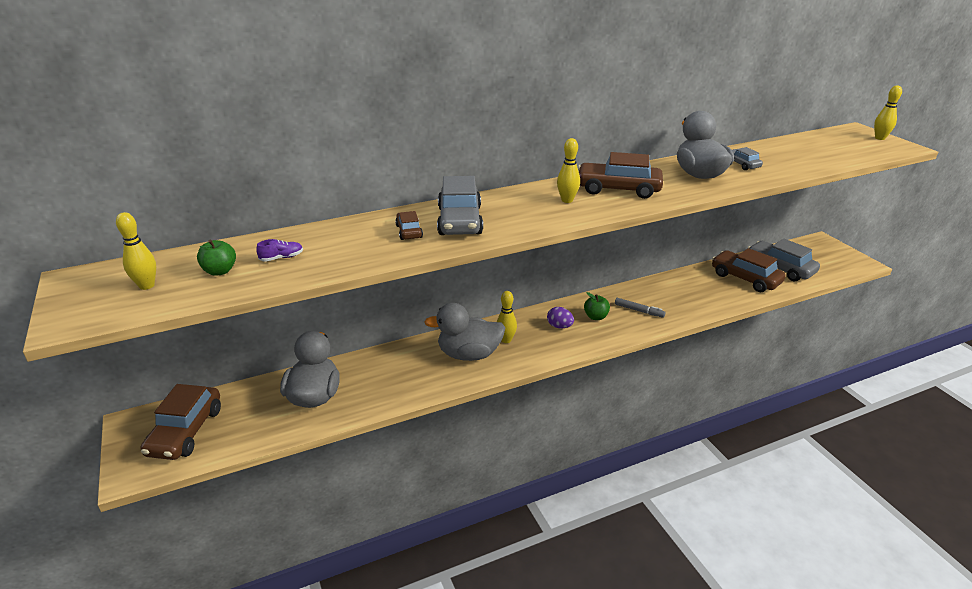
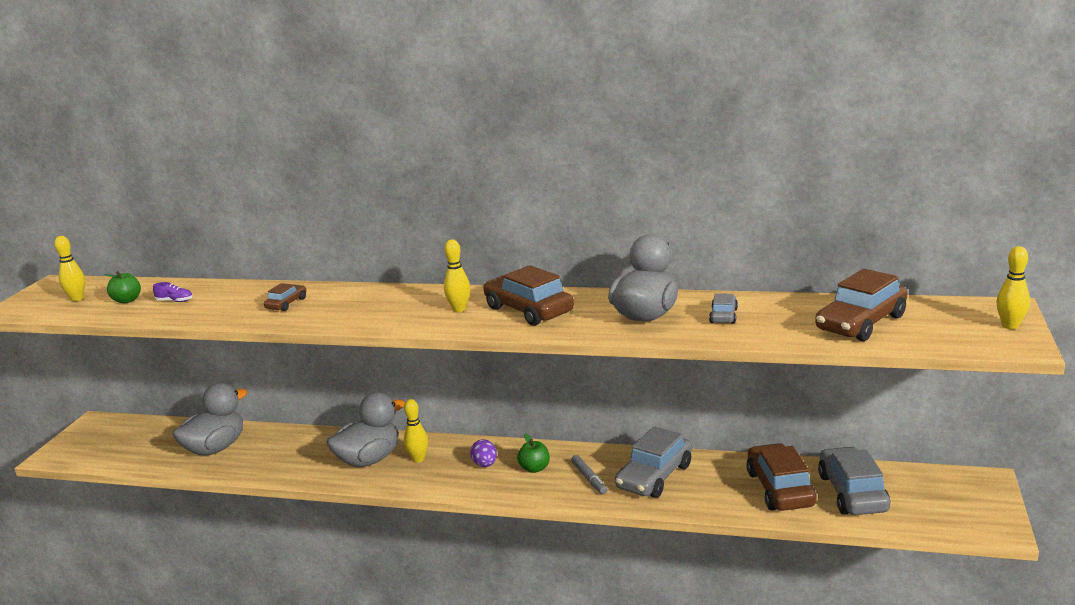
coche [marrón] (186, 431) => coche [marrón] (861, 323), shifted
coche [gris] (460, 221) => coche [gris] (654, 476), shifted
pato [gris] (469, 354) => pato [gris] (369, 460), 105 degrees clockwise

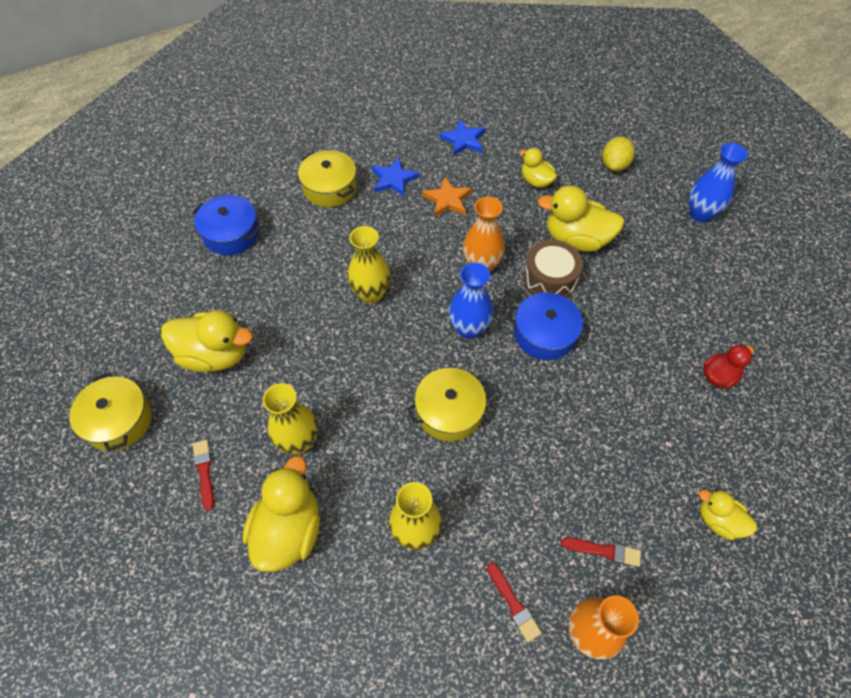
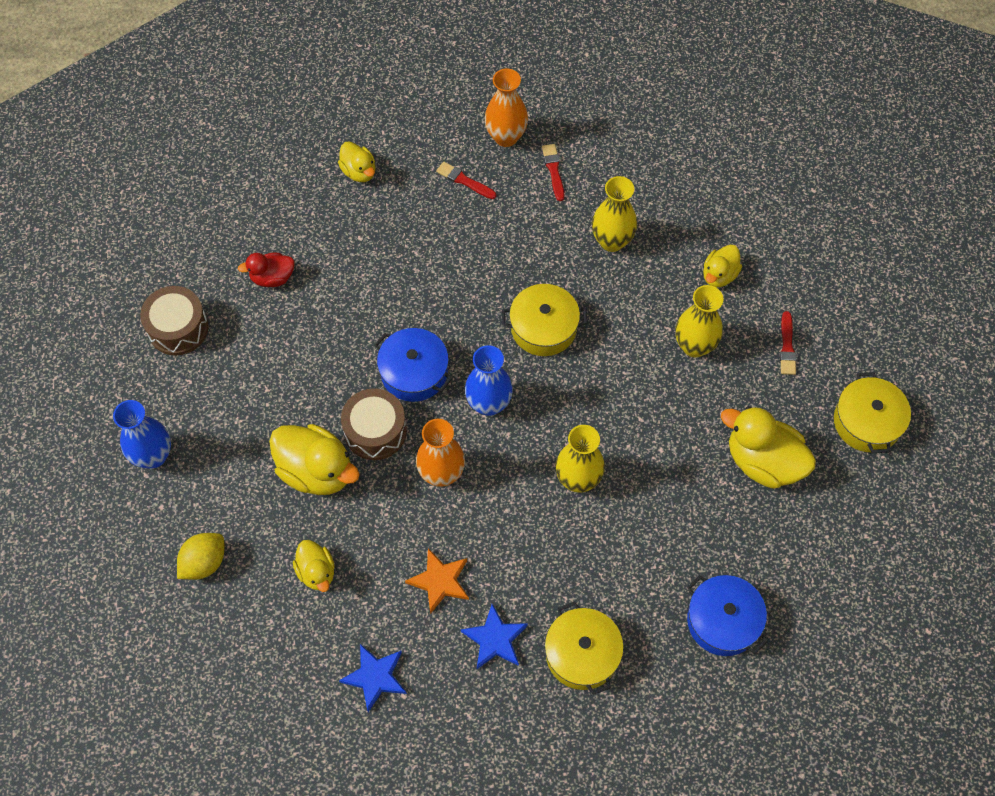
nothing => tambor [marrón] (178, 328)
pato [amarillo] (289, 530) => pato [amarillo] (719, 275), x0.57

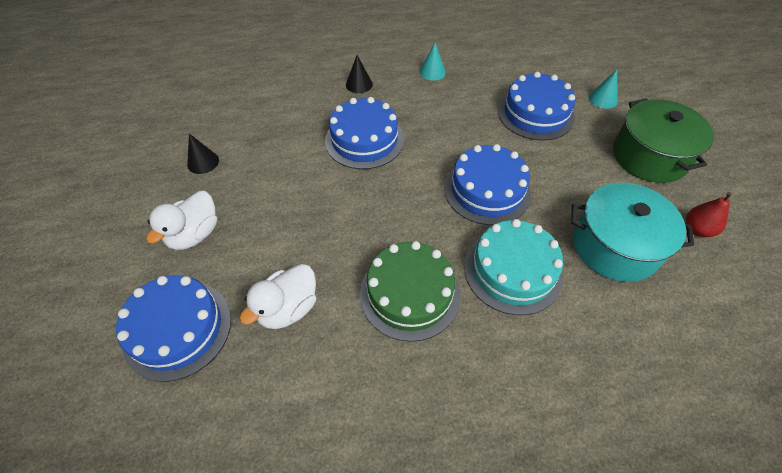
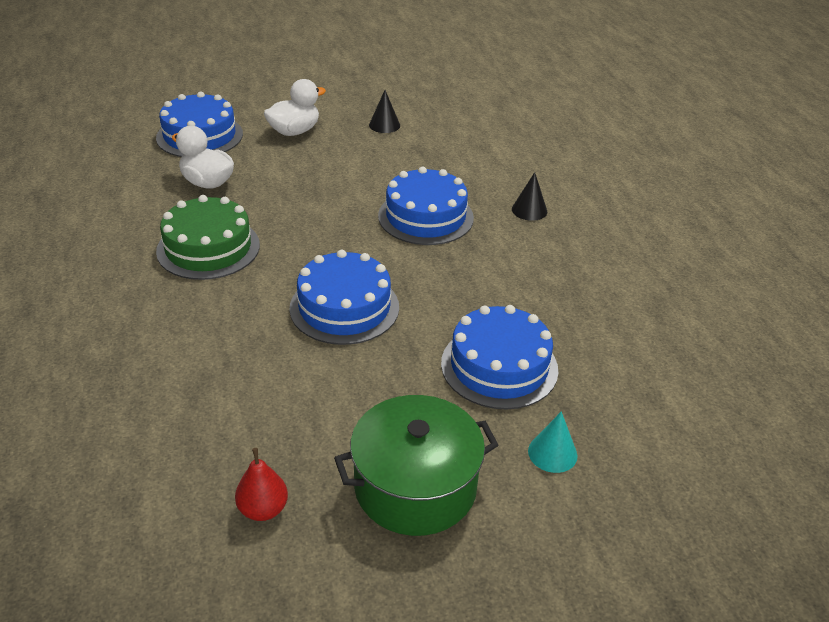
cono [turquesa] (432, 72) => nothing
tarta [turquesa] (512, 270) => nothing
olla [turquesa] (615, 246) => nothing
pato [blanco] (194, 234) => pato [blanco] (294, 131), 120 degrees clockwise

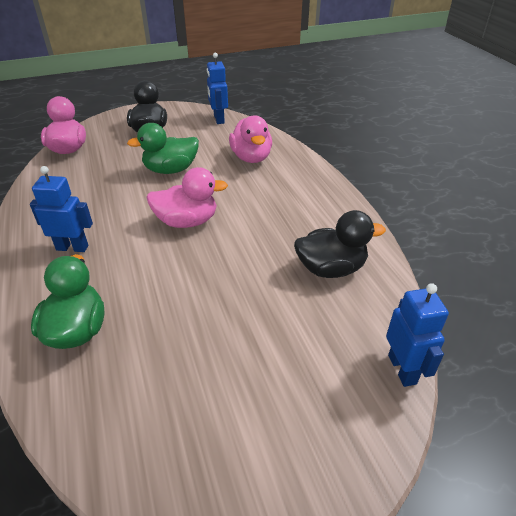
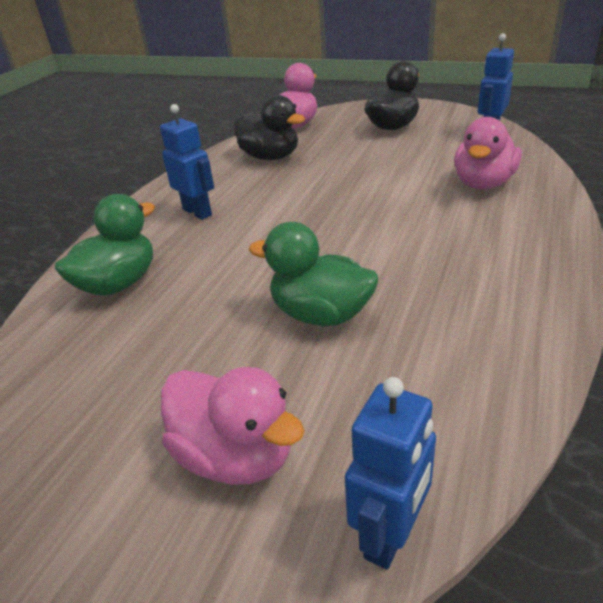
pato [verde] (171, 170) => pato [verde] (321, 314), shifted
pato [rosa] (187, 221) => pato [rosa] (235, 455), shifted
pato [negro] (331, 268) => pato [negro] (270, 157), shifted

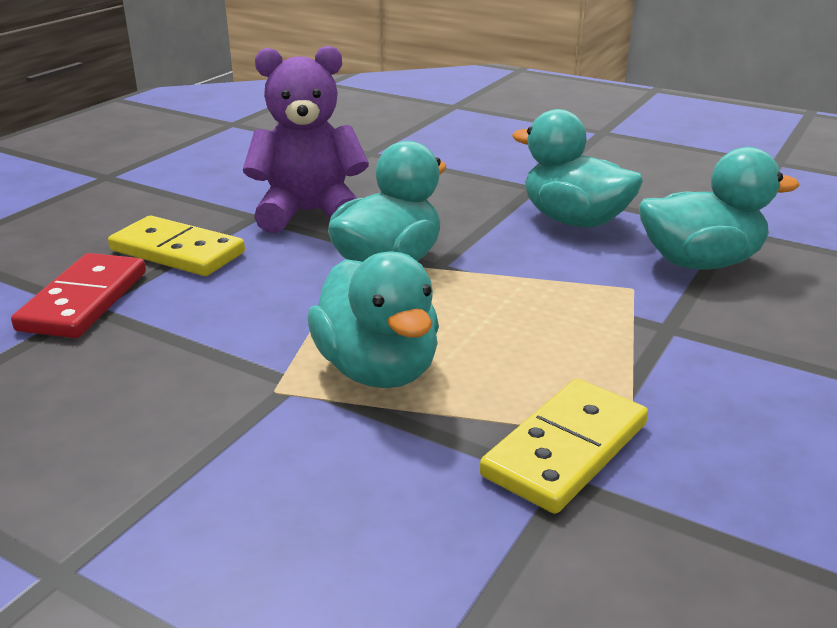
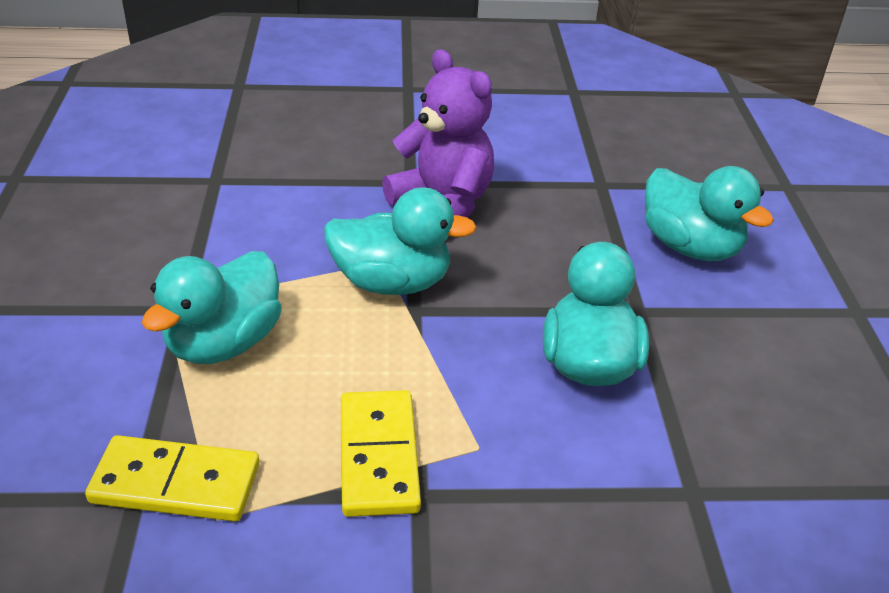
ficha de dominó [rojo] (84, 300) => nothing
ficha de dominó [amarillo] (177, 252) => ficha de dominó [amarillo] (378, 456), shifted
pato [turquesa] (700, 262) => pato [turquesa] (690, 247), shifted

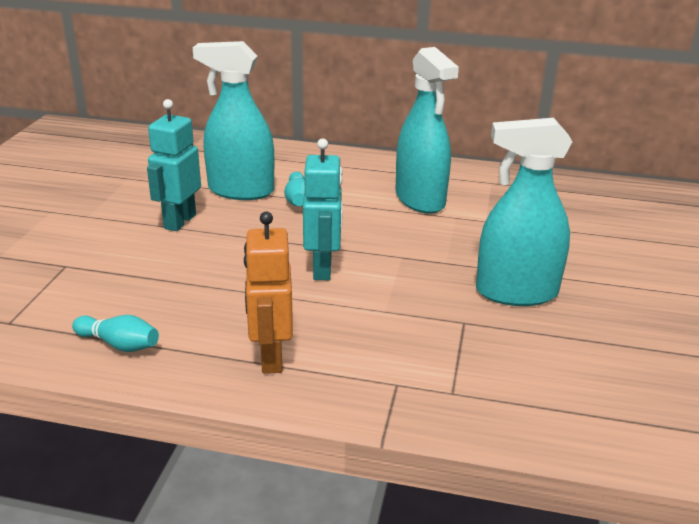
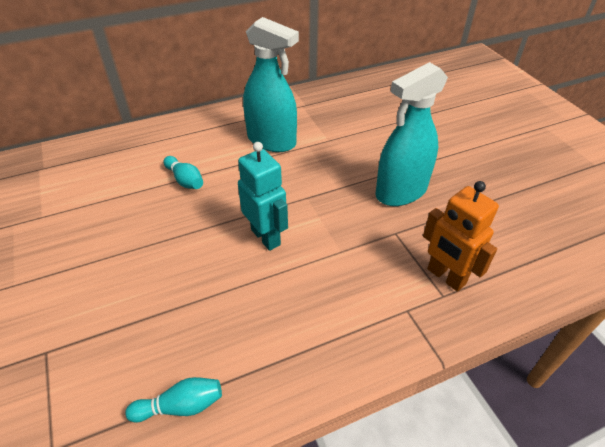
robot [turquesa] (179, 221) => nothing
pulverizador [turquesa] (241, 191) => nothing
robot [naranja] (271, 358) => robot [naranja] (445, 277), shifted

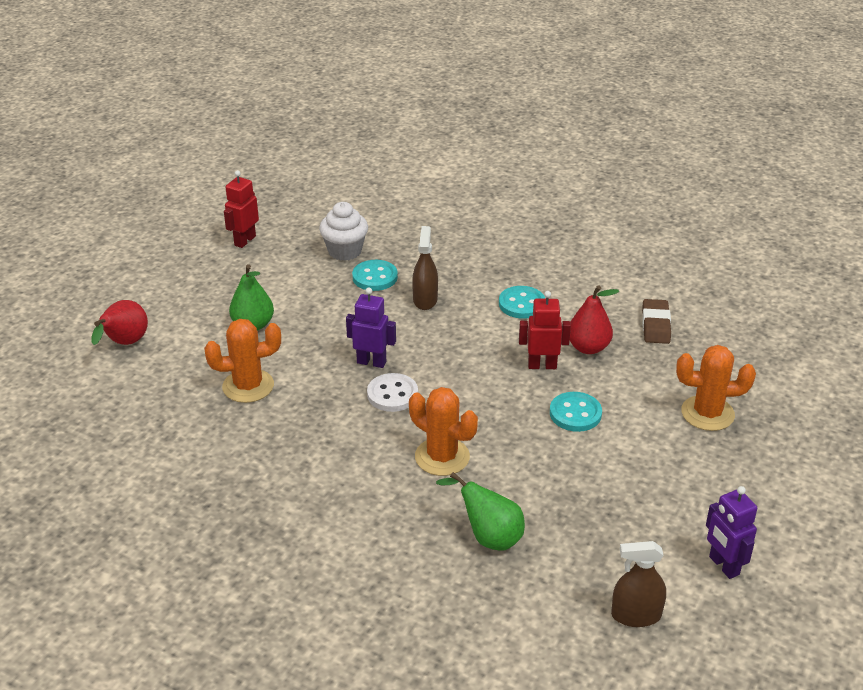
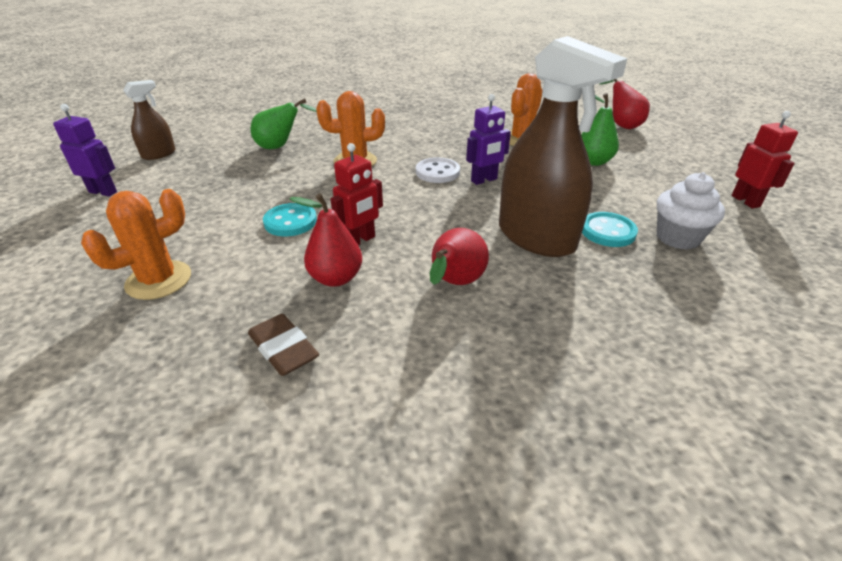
botón [turquesa] (521, 304) => pera [rojo] (454, 284)
pulverizador [marrón] (425, 300) => pulverizador [marrón] (536, 237), x1.98

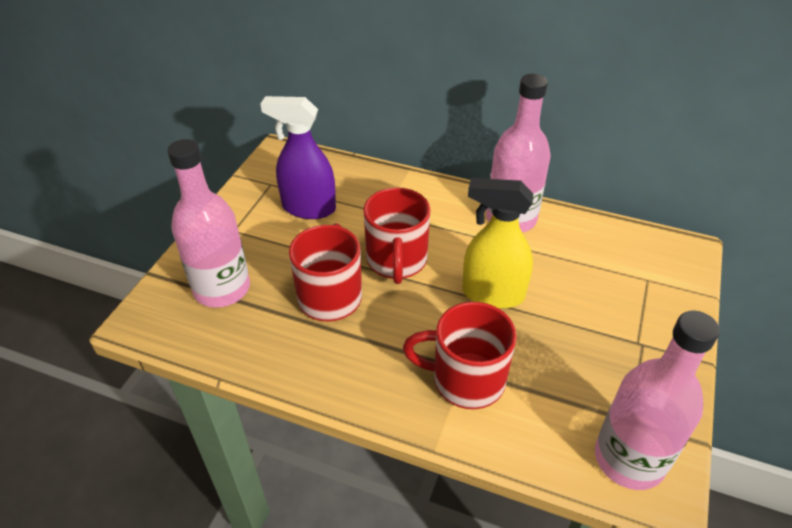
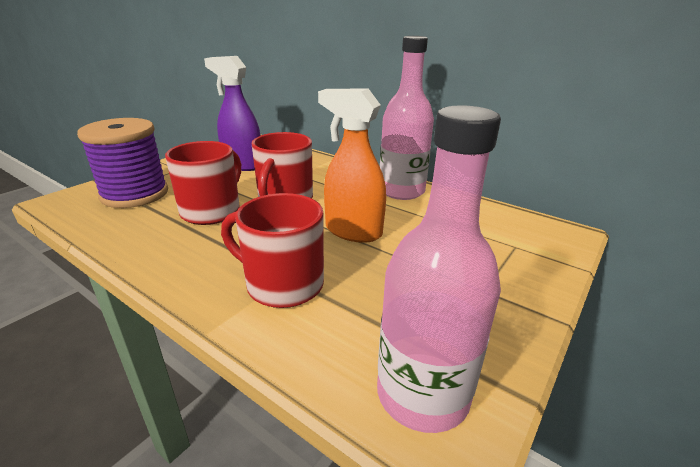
botella [rosa] (222, 289) => carrete [morado] (135, 194)
pulverizador [amarillo] (492, 294) => pulverizador [naranja] (353, 231)

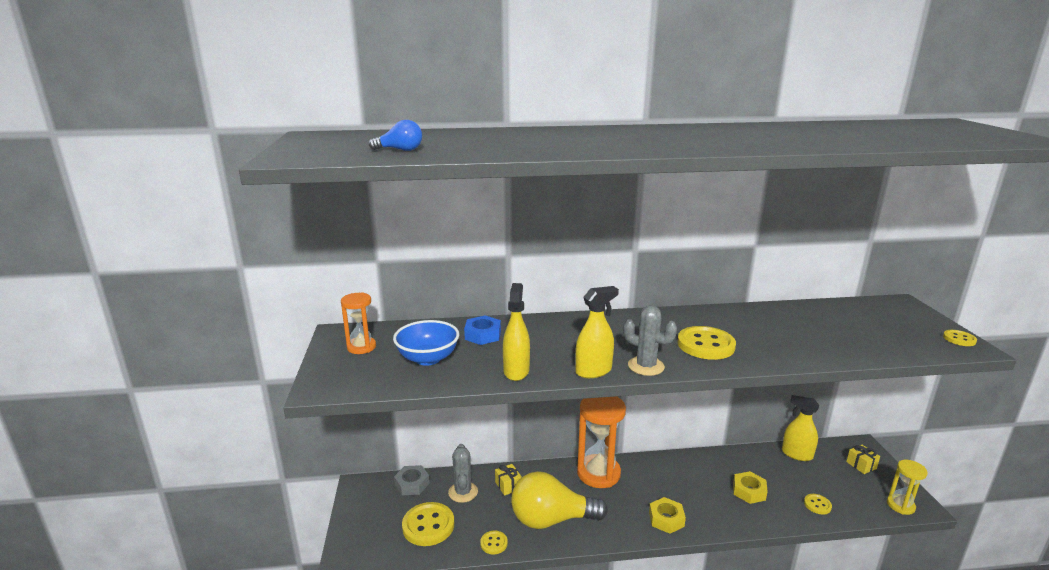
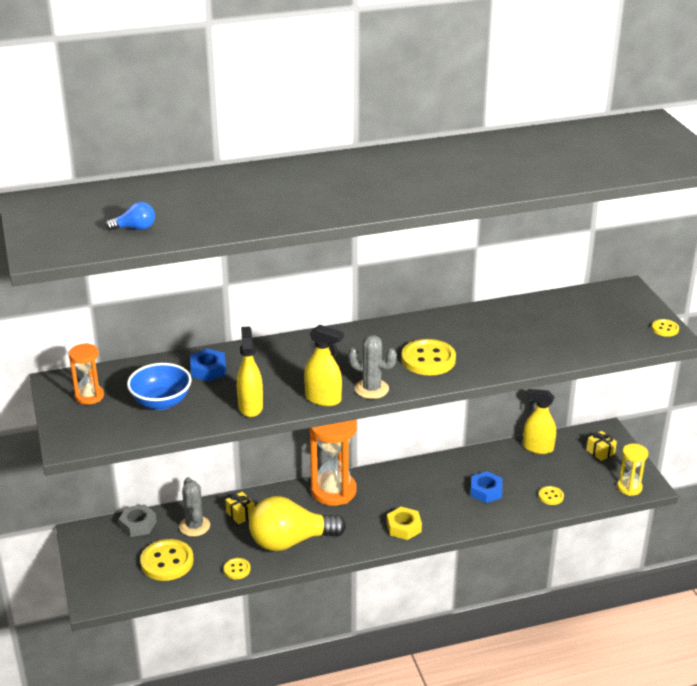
tuerca [amarillo] (749, 491) => tuerca [azul] (486, 491)
pulverizador [amarillo] (593, 371) => pulverizador [amarillo] (323, 399), 60 degrees clockwise

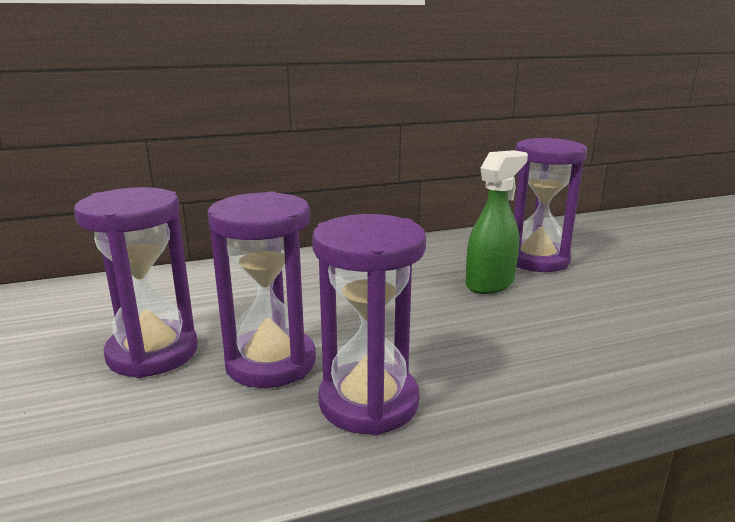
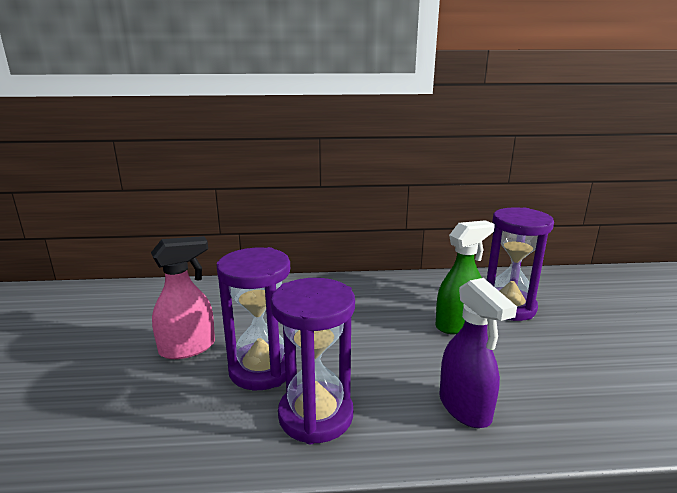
nothing => pulverizador [morado] (465, 408)
reloj de arena [morado] (153, 353) => pulverizador [rosa] (188, 348)

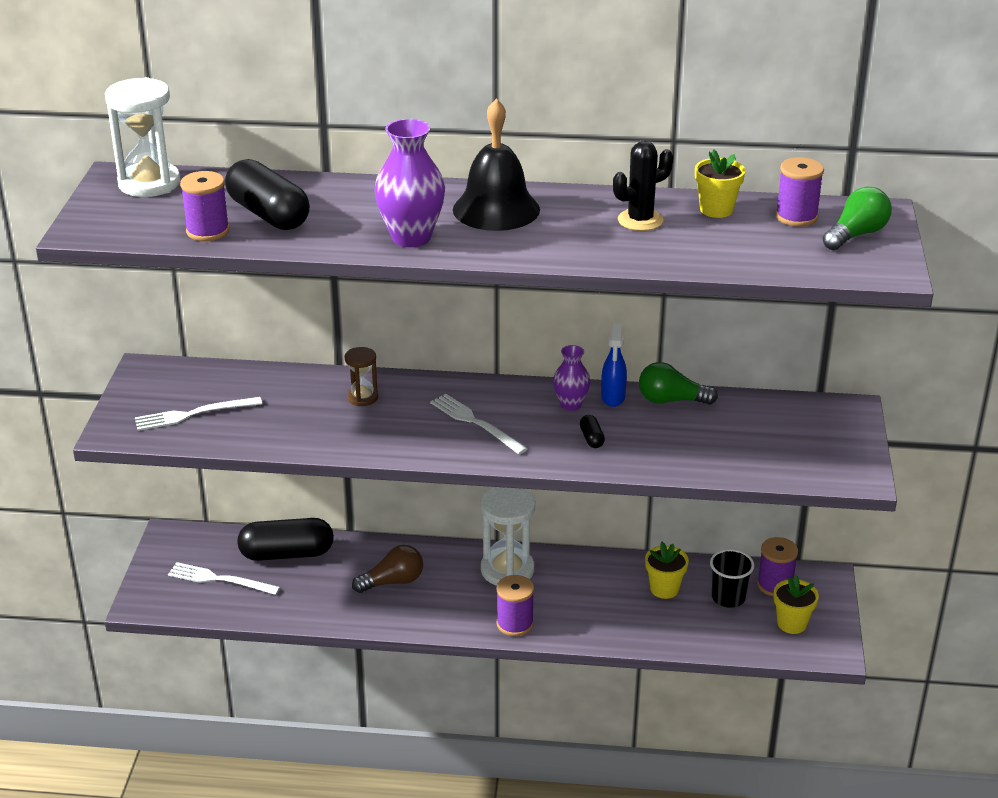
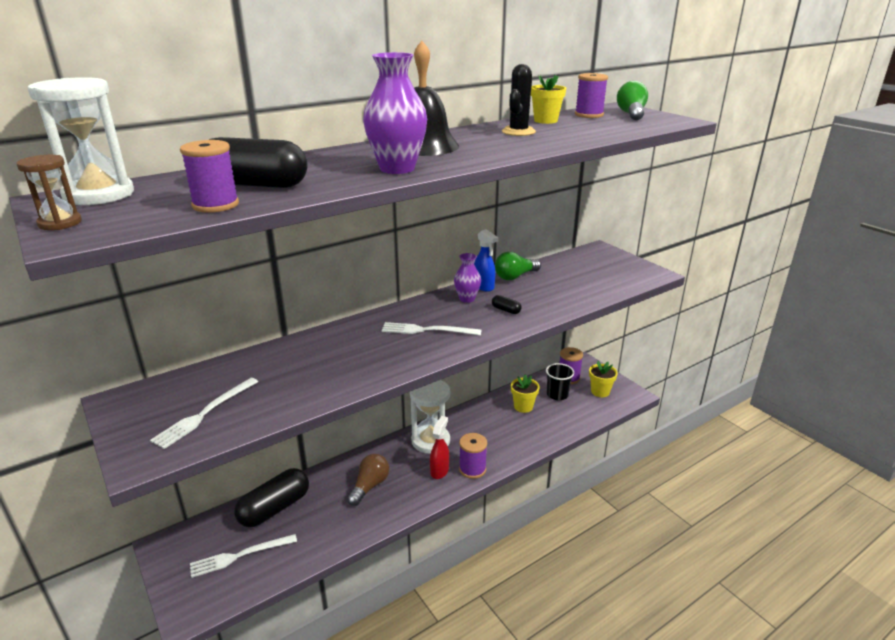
nothing => pulverizador [rojo] (439, 471)
reloj de arena [marrón] (362, 397) => reloj de arena [marrón] (60, 223), shifted

